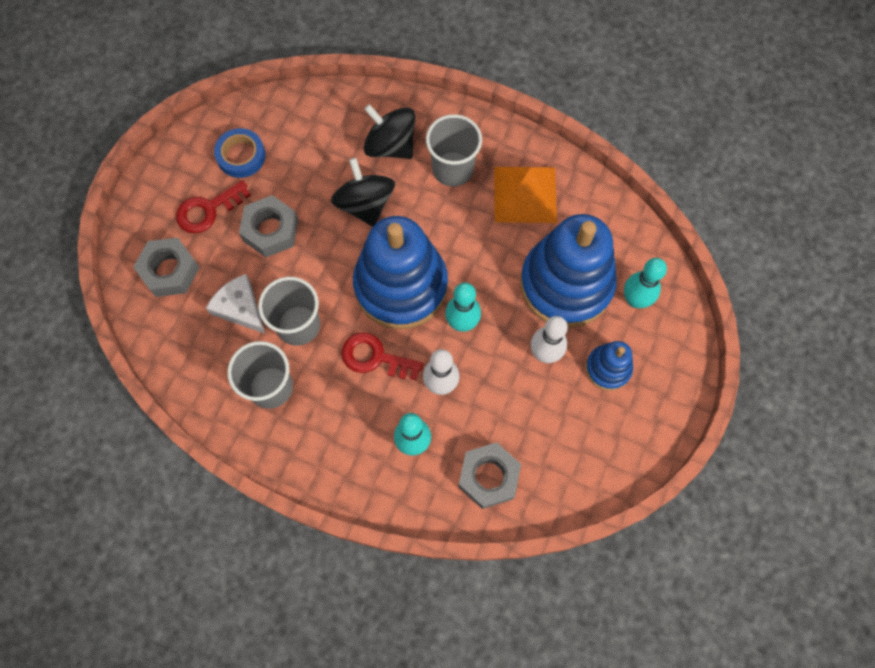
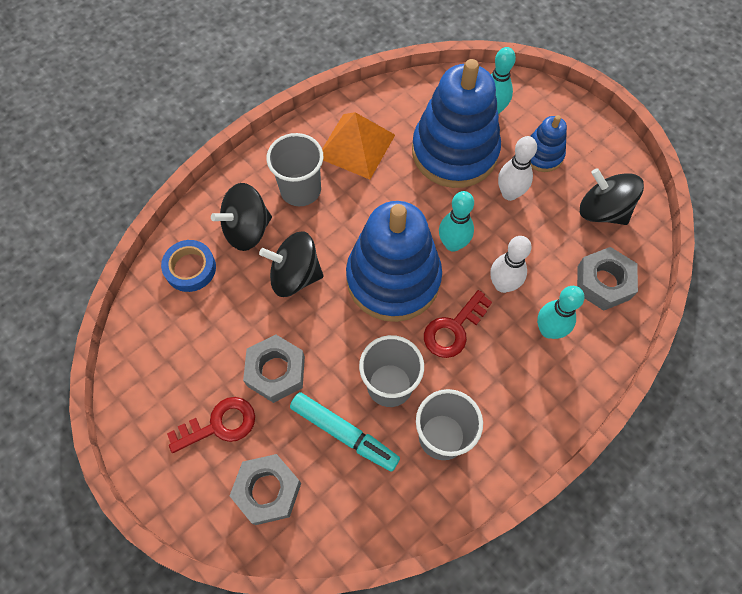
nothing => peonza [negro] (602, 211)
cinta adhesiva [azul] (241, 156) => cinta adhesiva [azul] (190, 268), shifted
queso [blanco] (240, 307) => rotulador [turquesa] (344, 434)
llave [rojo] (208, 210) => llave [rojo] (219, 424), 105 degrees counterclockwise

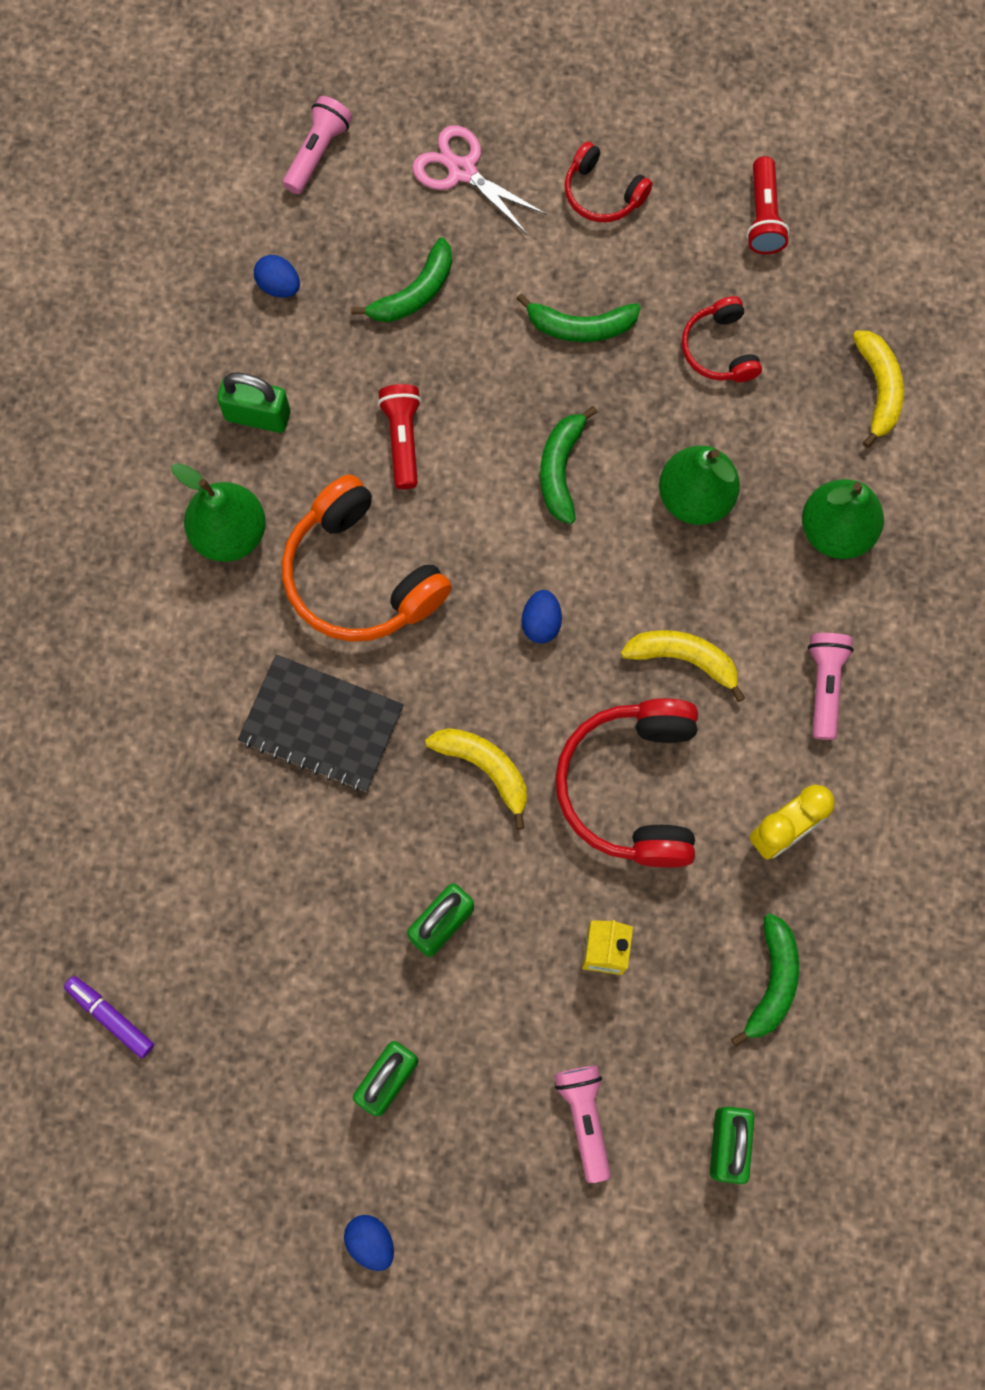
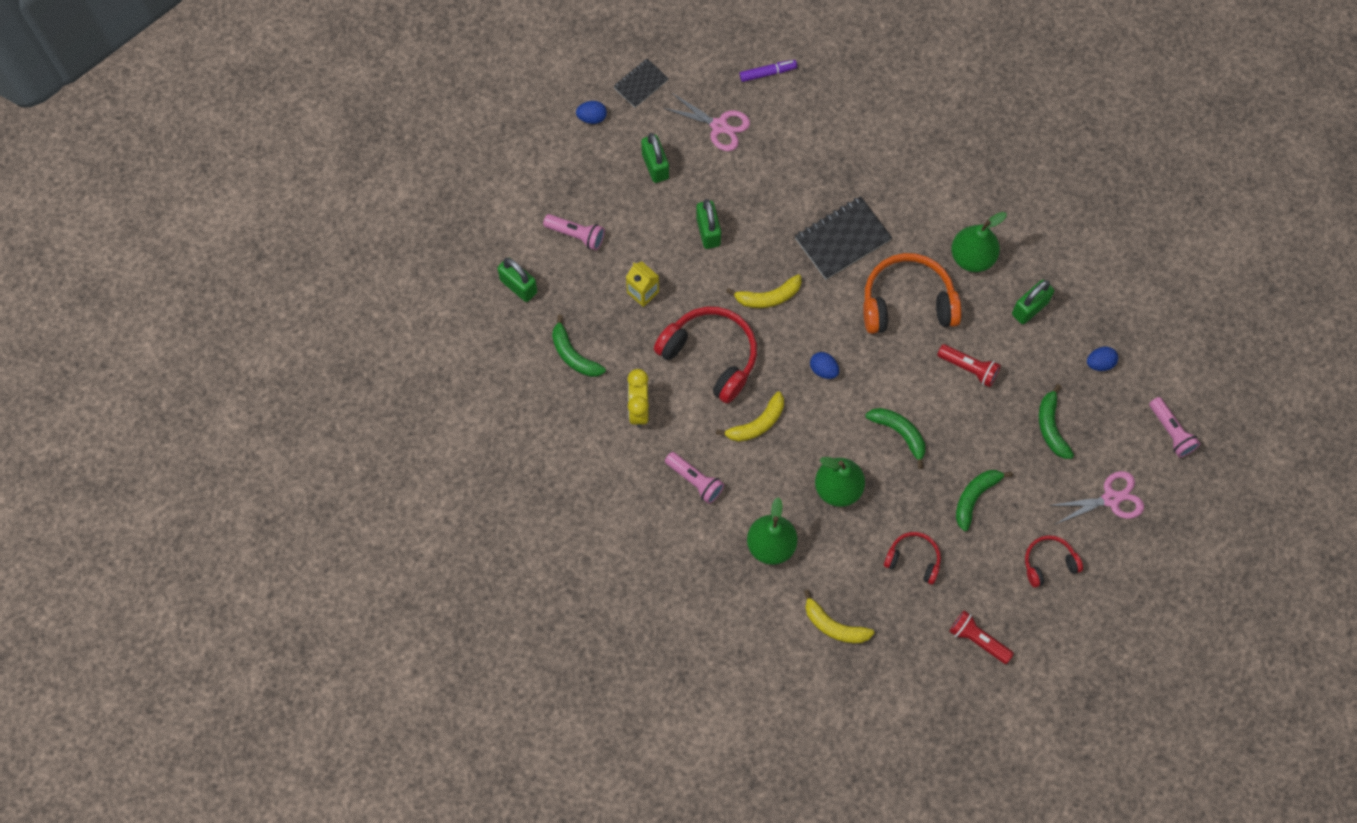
nothing => cuaderno [negro] (641, 84)
nothing => tijeras [rosa] (719, 126)

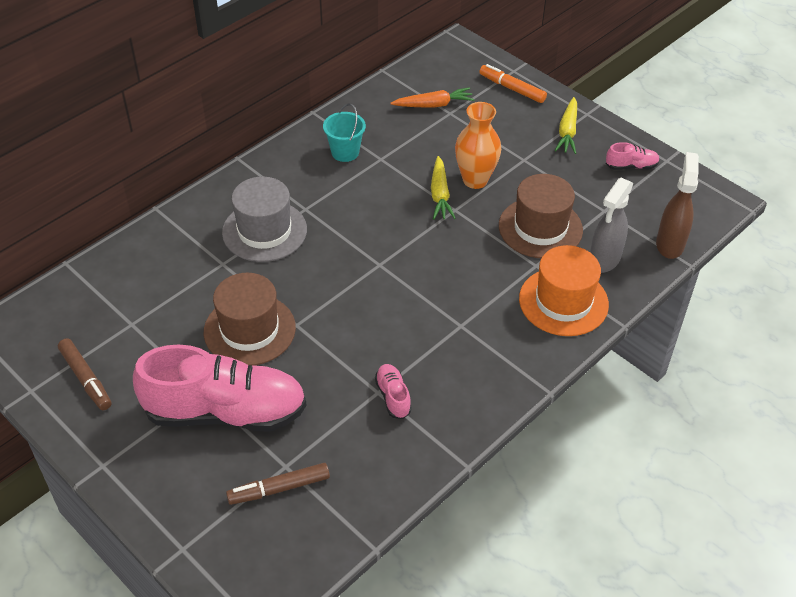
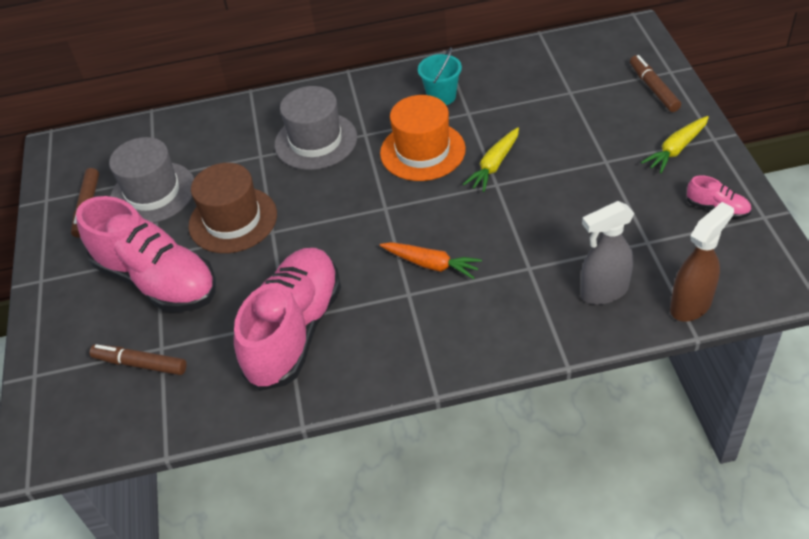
florero [naranja] (475, 180) => nothing
sombrero [marrón] (540, 228) => nothing
nothing => sombrero [gris] (153, 193)
zanahoria [naranja] (433, 105) => zanahoria [naranja] (431, 264), shifted
sombrero [naranja] (563, 301) => sombrero [naranja] (422, 151), shifted
rotulador [naranja] (512, 88) => rotulador [marrón] (653, 88)
zapato [rosa] (393, 396) => zapato [rosa] (294, 331), x2.47

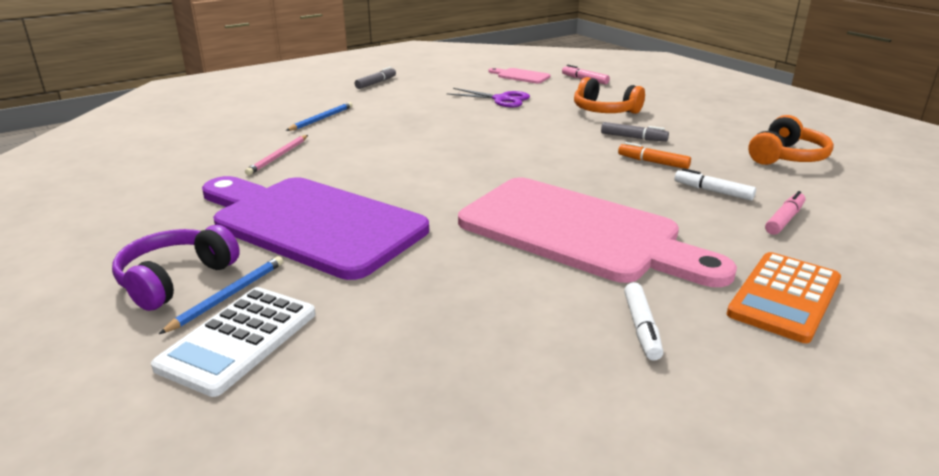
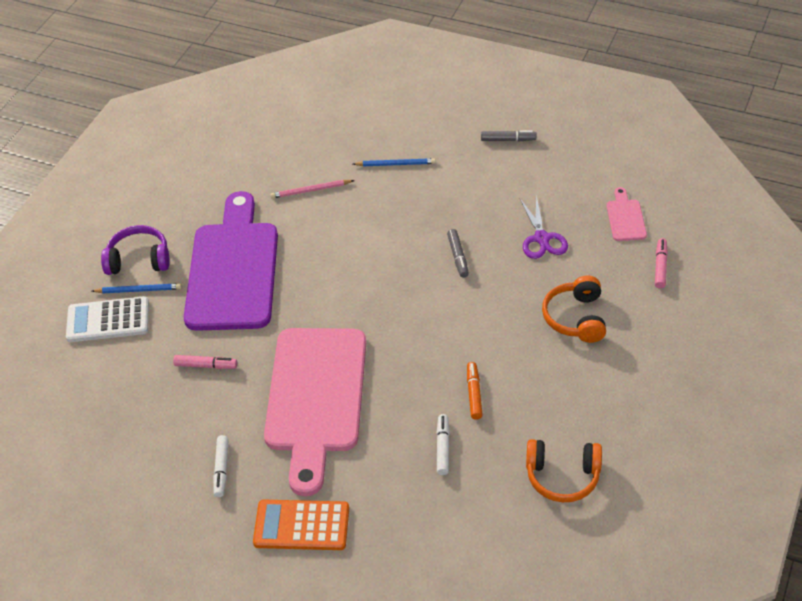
rotulador [gris] (633, 138) => rotulador [gris] (458, 257), shifted
rotulador [rosa] (784, 219) => rotulador [rosa] (206, 365), shifted
rotulador [blanco] (641, 328) => rotulador [blanco] (221, 469), 60 degrees counterclockwise

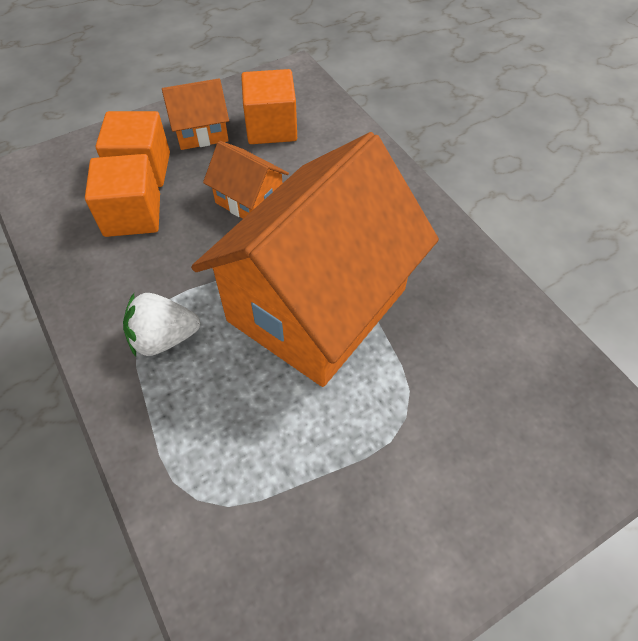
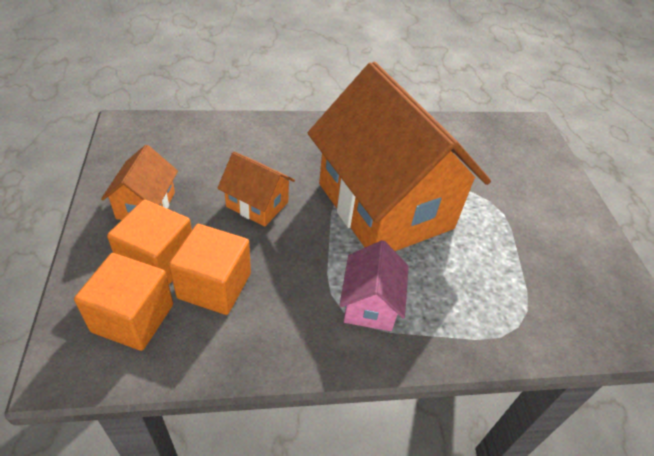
cubo [naranja] (271, 127) => cubo [naranja] (133, 318), shifted
fresa [blanco] (164, 338) => casa [rosa] (370, 304)
casa [naranja] (249, 201) => casa [naranja] (257, 204), 60 degrees clockwise

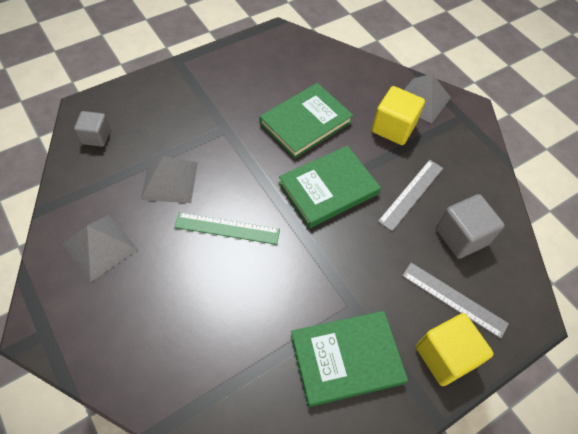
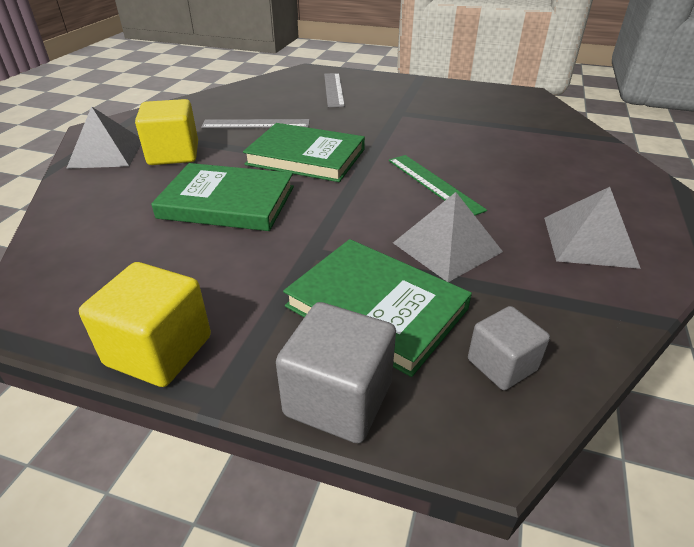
libro [verde] (346, 359) => libro [verde] (376, 307), shifted
cubo [amarillo] (445, 356) => cubo [amarillo] (159, 350), shifted
cubo [gris] (461, 236) => cubo [gris] (338, 398), shifted

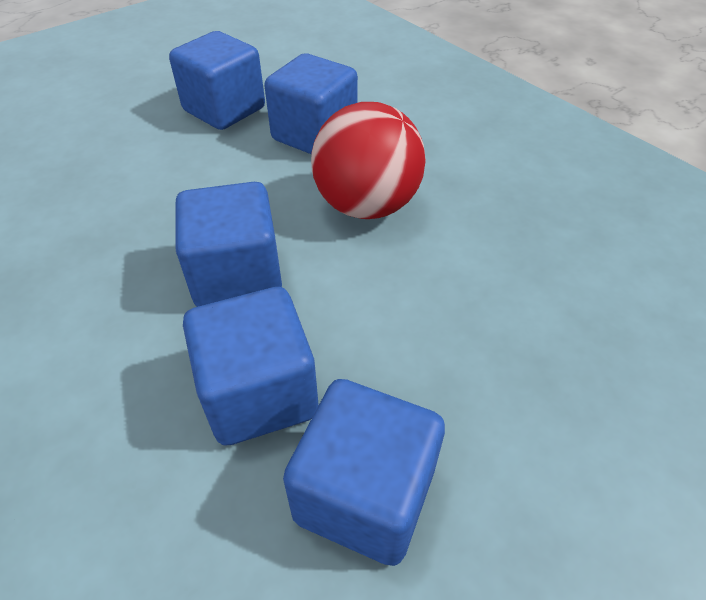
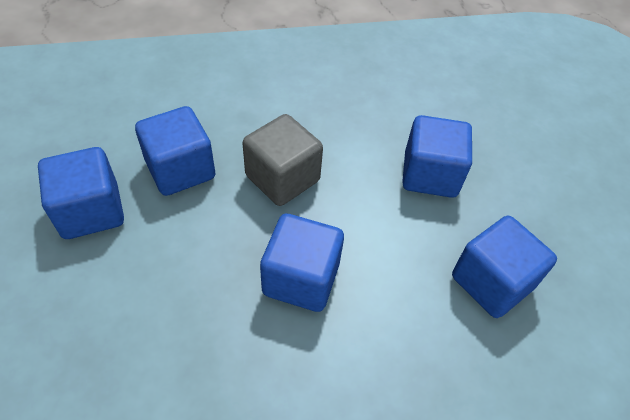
cubo [azul] (259, 393) => cubo [azul] (430, 175), shifted
pelota [rojo] (366, 205) => cubo [gris] (282, 178)

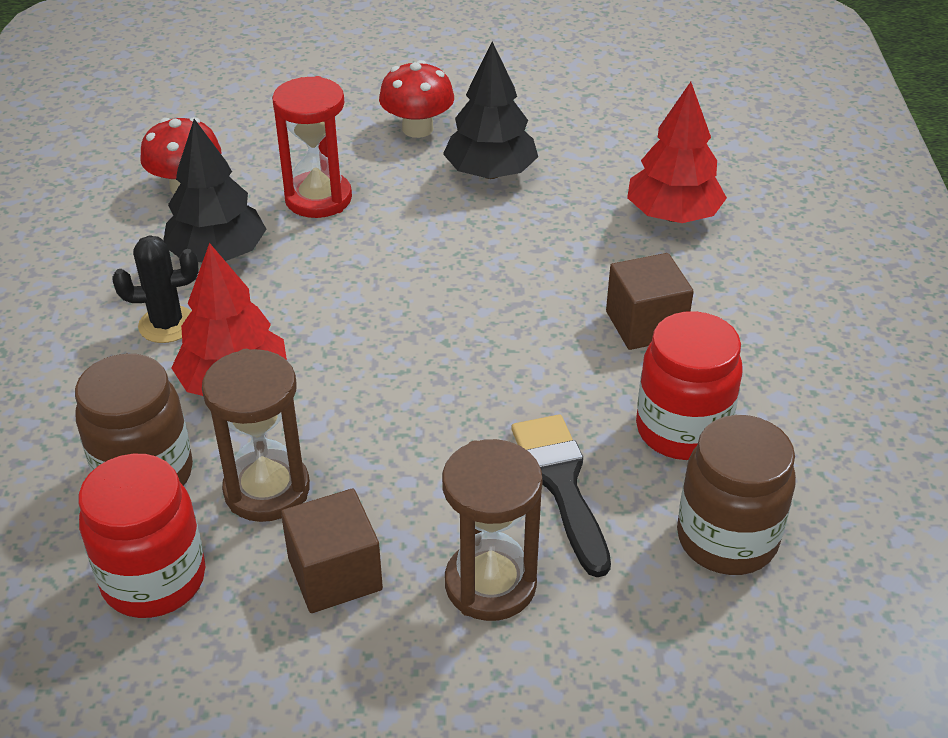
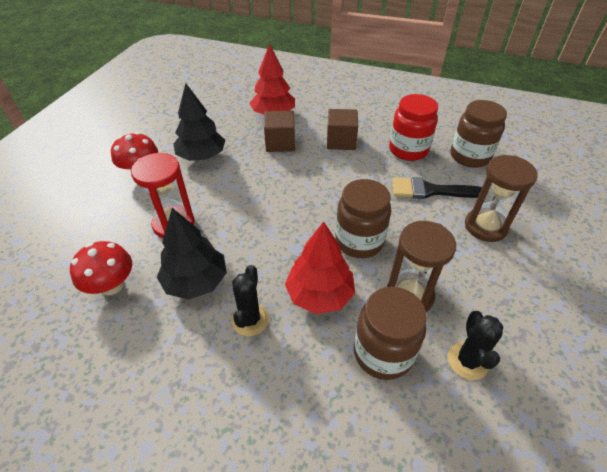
nothing => tarro [marrón] (359, 241)
cubo [marrón] (335, 574) => cubo [marrón] (280, 143), shifted
tarro [rojo] (154, 579) => cactus [negro] (467, 361)

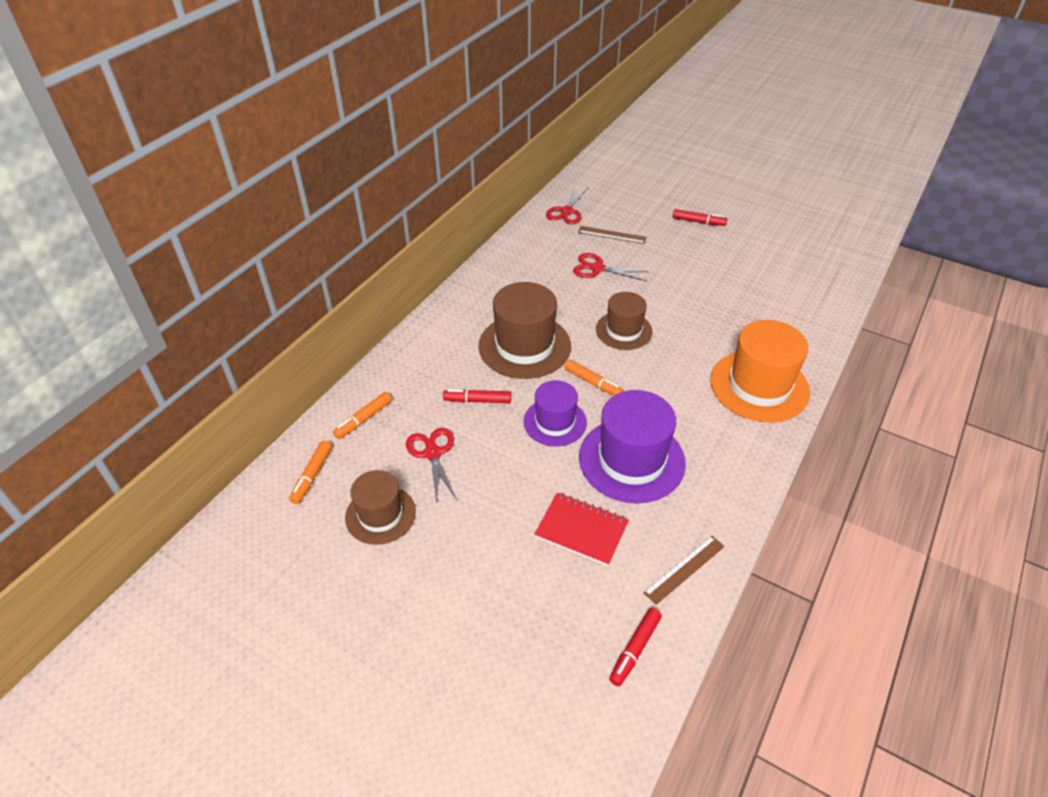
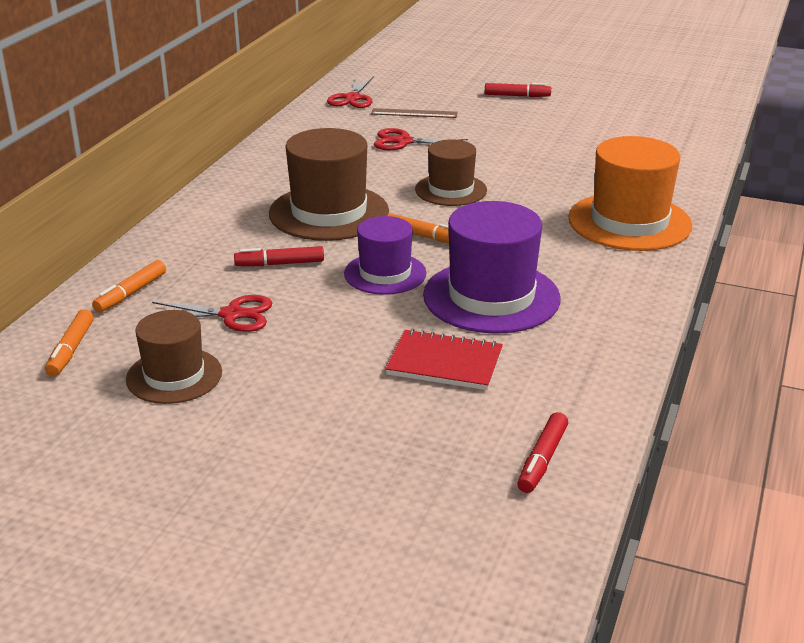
regla [marrón] (684, 569) => nothing
tijeras [rojo] (433, 453) => tijeras [rojo] (232, 315), 120 degrees clockwise

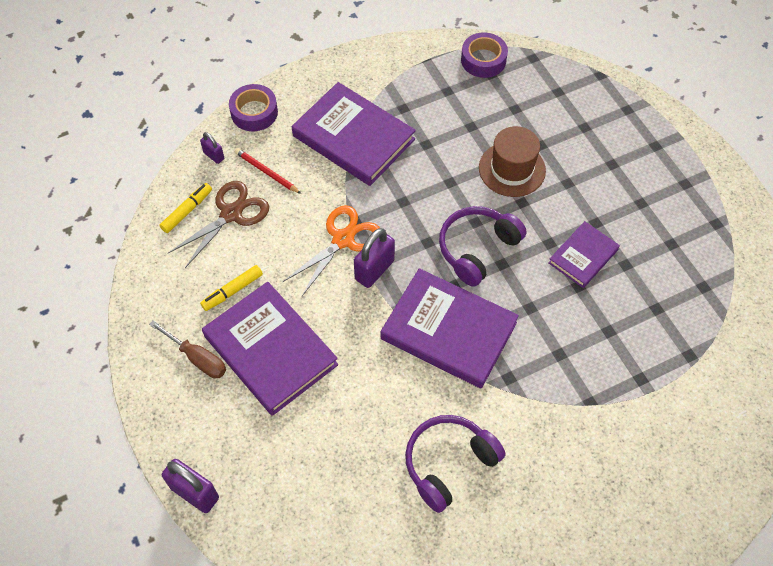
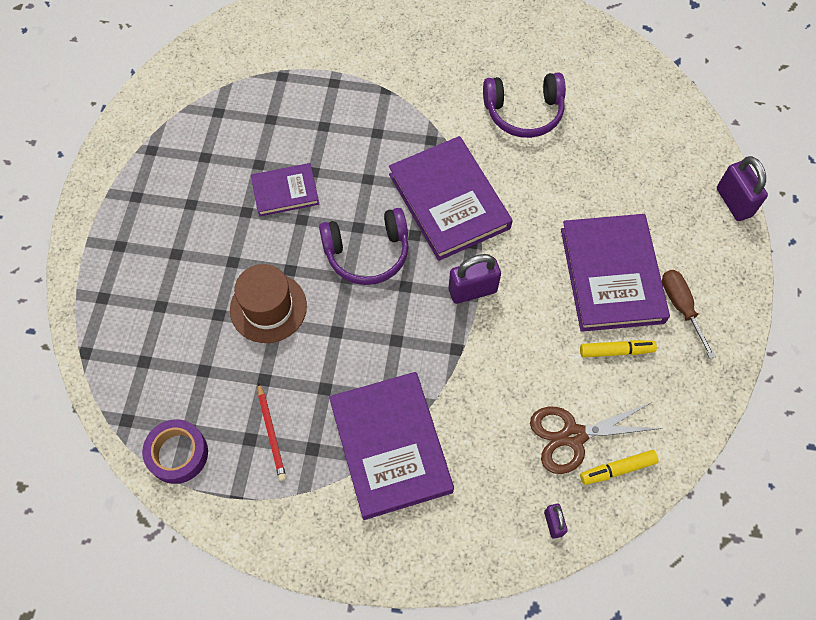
cinta adhesiva [morado] (254, 112) => nothing
tijeras [naranja] (343, 239) => nothing
lápiz [rojo] (266, 172) => lápiz [rojo] (271, 433), shifted

